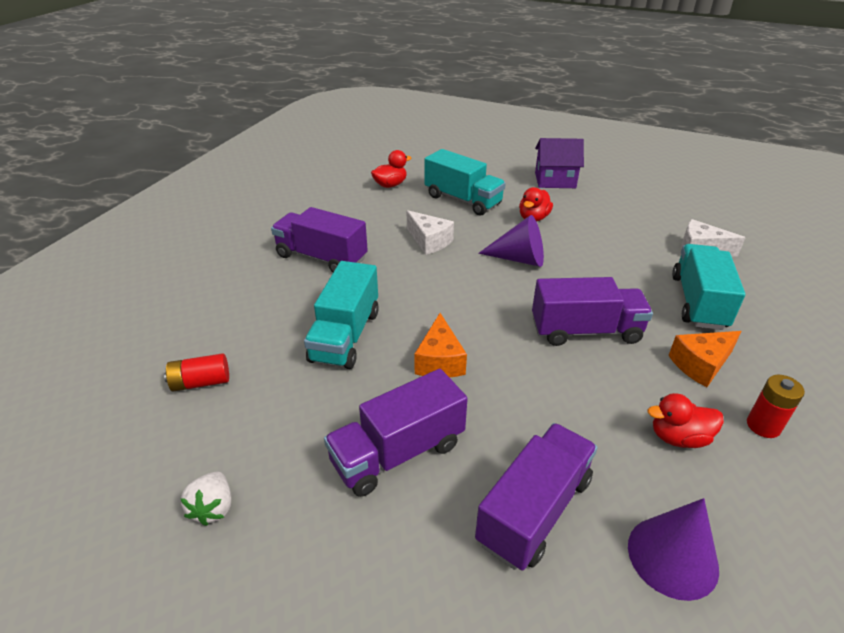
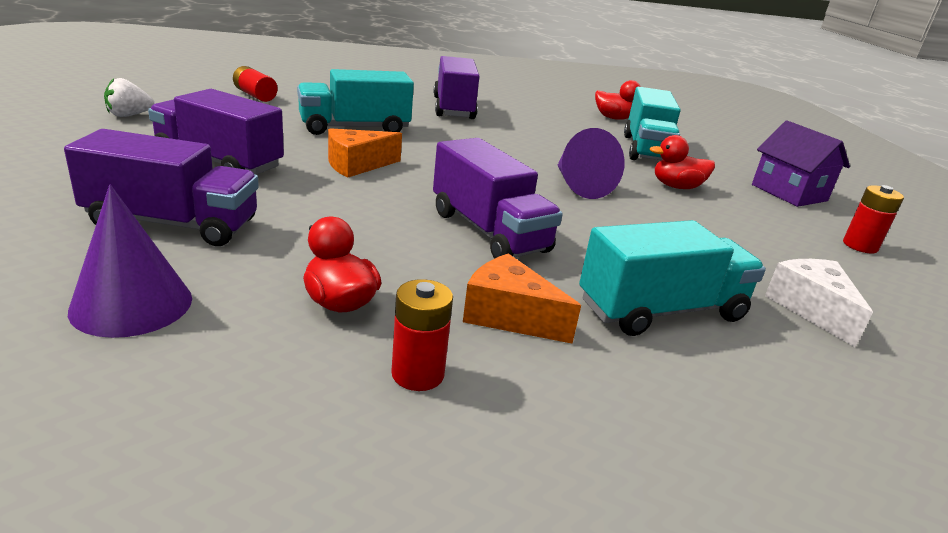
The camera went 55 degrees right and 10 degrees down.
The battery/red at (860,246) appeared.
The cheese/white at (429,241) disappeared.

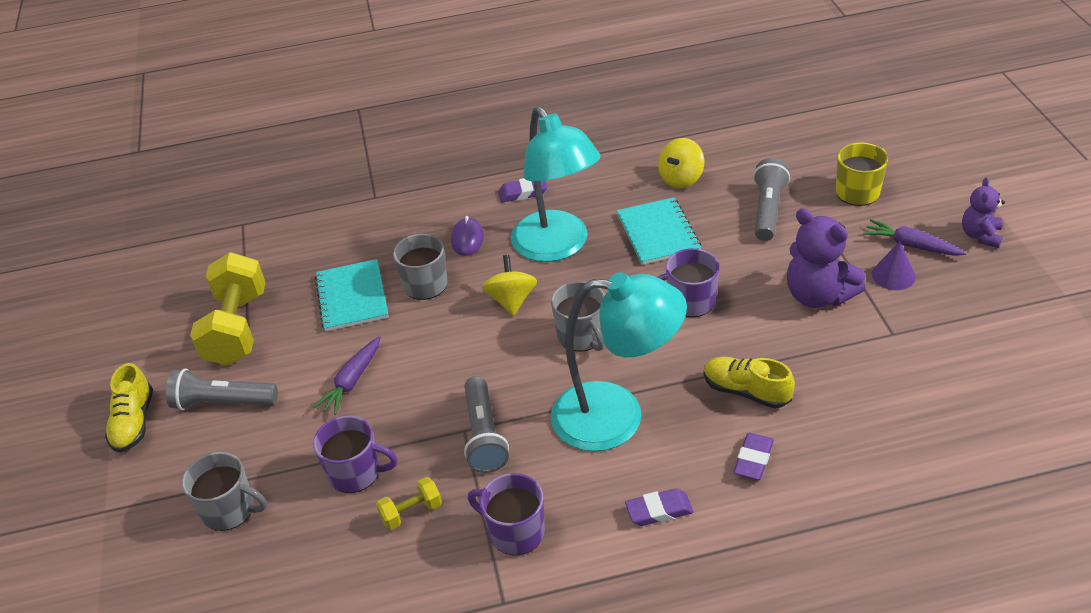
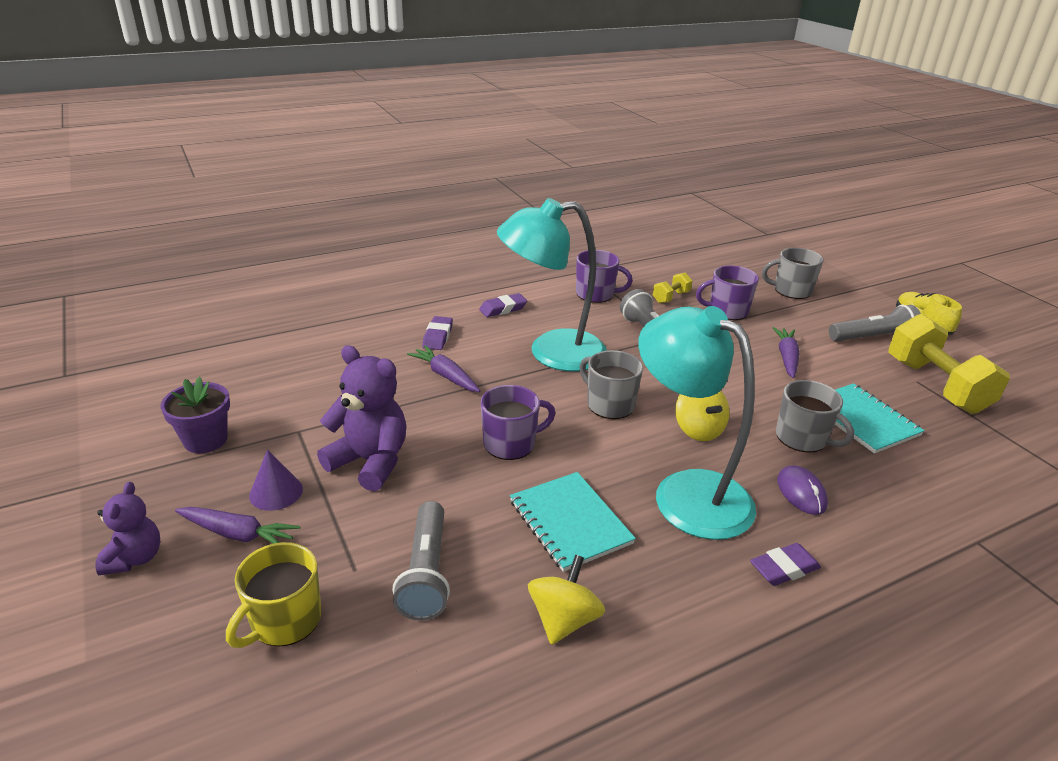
The camera went 160 degrees right and 10 degrees down.
The flower pot/purple at (205,440) appeared.
The shoe/yellow at (746,391) was replaced by the carrot/purple at (445,376).

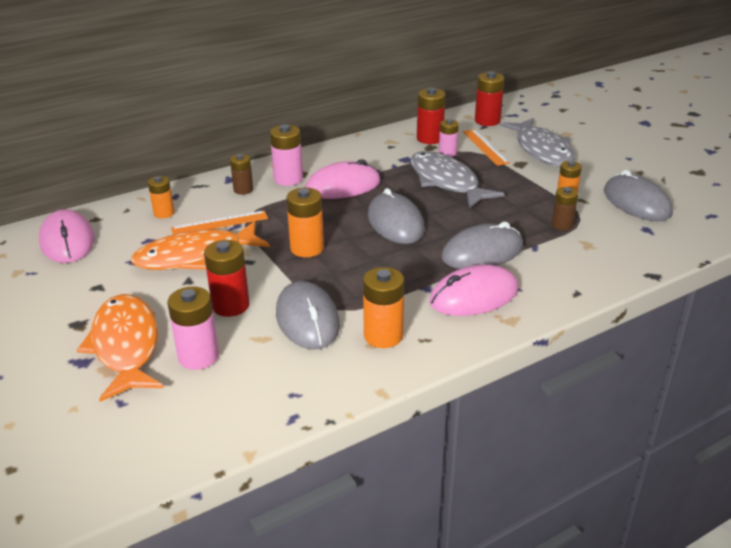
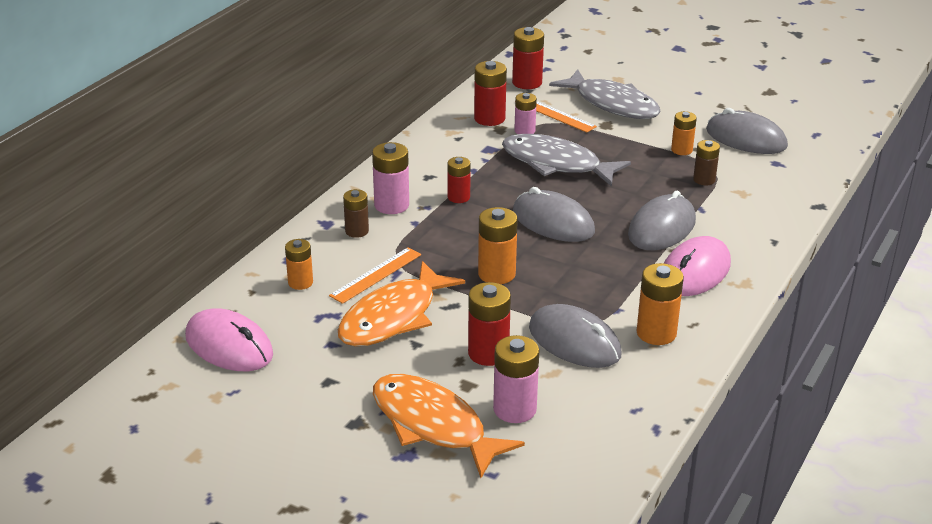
The camera went 30 degrees left and 0 degrees up.
The mouse/pink at (343,186) was replaced by the battery/red at (458,197).

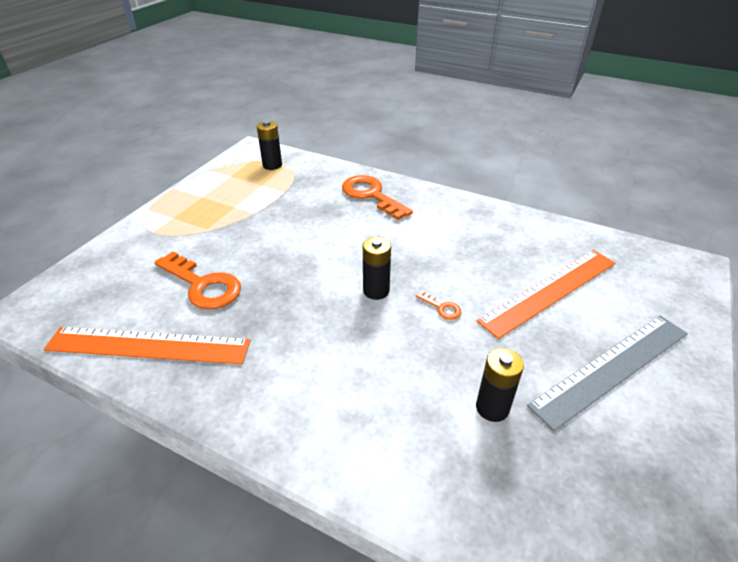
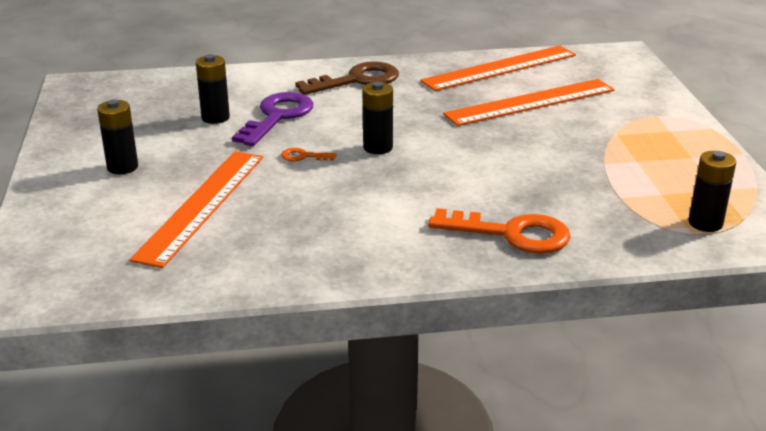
The camera went 145 degrees right and 10 degrees down.
The ruler/grey at (611,368) was replaced by the battery/black at (122,167).
The key/purple at (277,117) appeared.
The key/brown at (357,80) appeared.
The key/orange at (203,285) was replaced by the ruler/orange at (530,102).

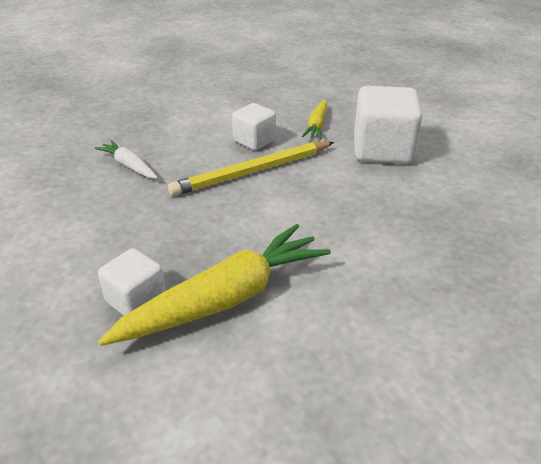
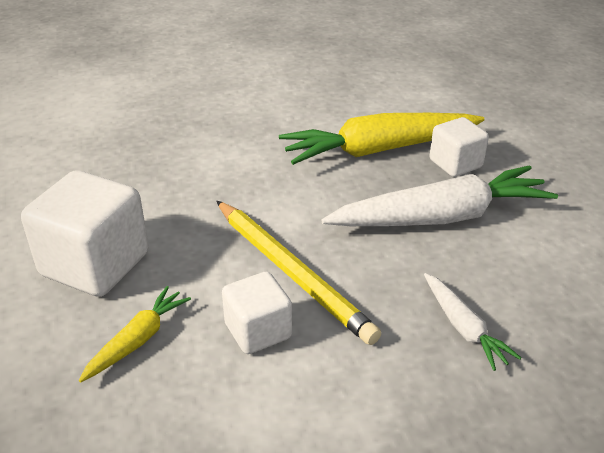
The camera went 160 degrees left and 0 degrees up.
The pencil/yellow at (252,171) turned 60 degrees clockwise.
The carrot/white at (441,217) appeared.

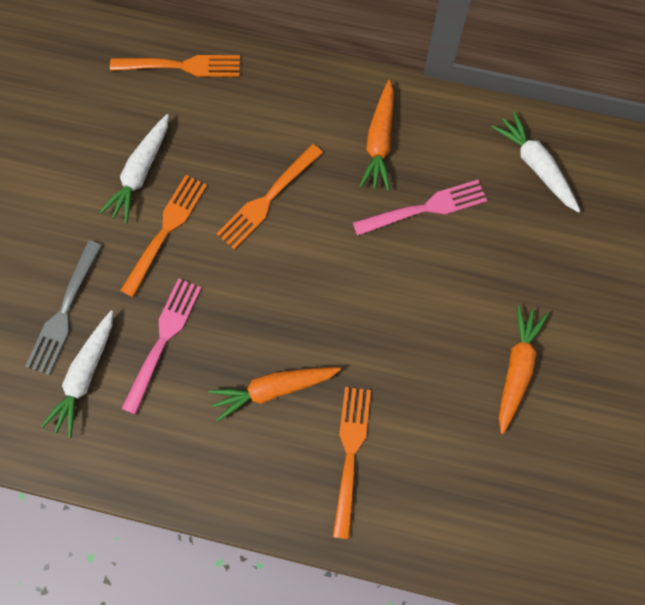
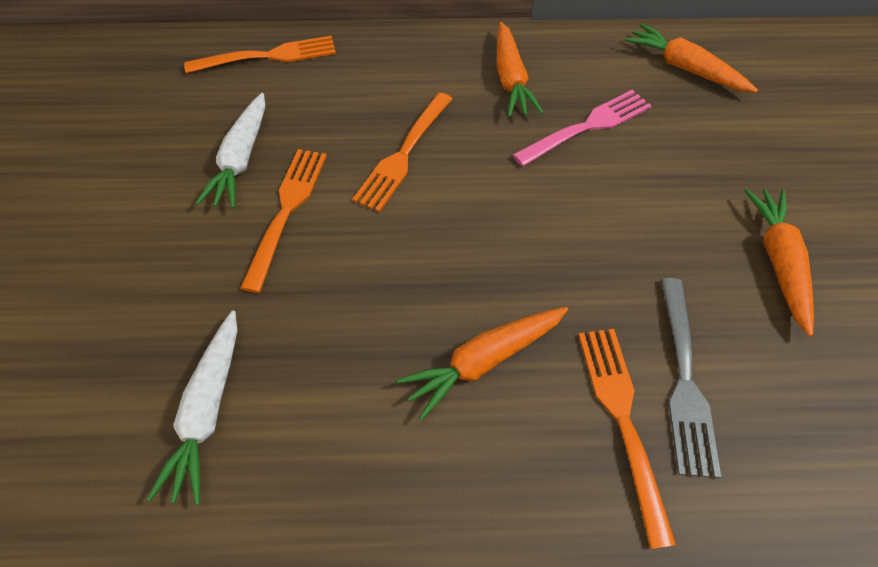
The camera went 15 degrees left and 15 degrees down.
The carrot/white at (535,166) became the carrot/orange at (684,68).
The fork/grey moved from (64,311) to (683,378).
The fork/pink at (163,341) disappeared.

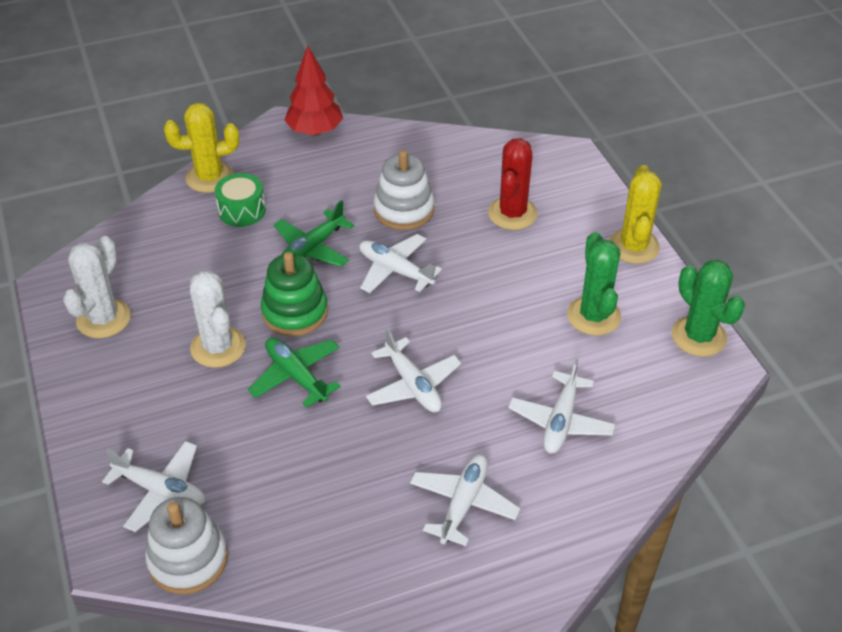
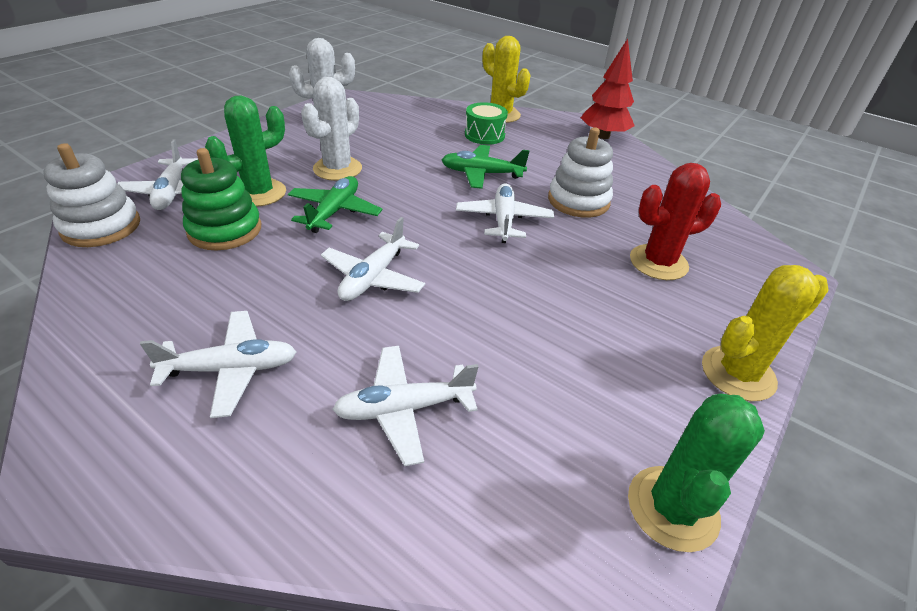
The camera went 55 degrees right and 5 degrees down.
The stacking toy/green moved from (295,312) to (225,230).
The cactus/green moved from (593,316) to (259,193).

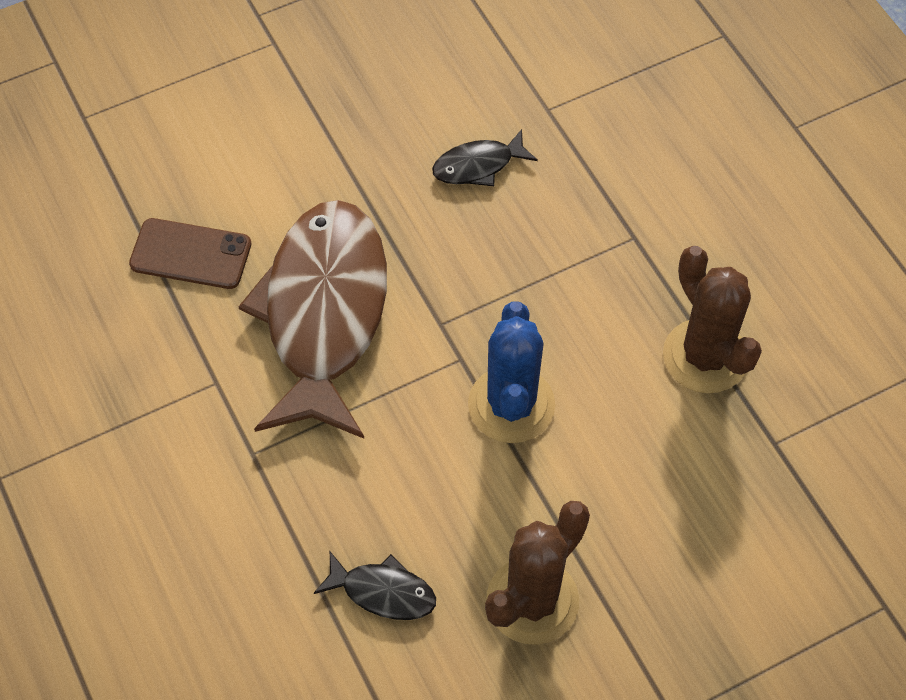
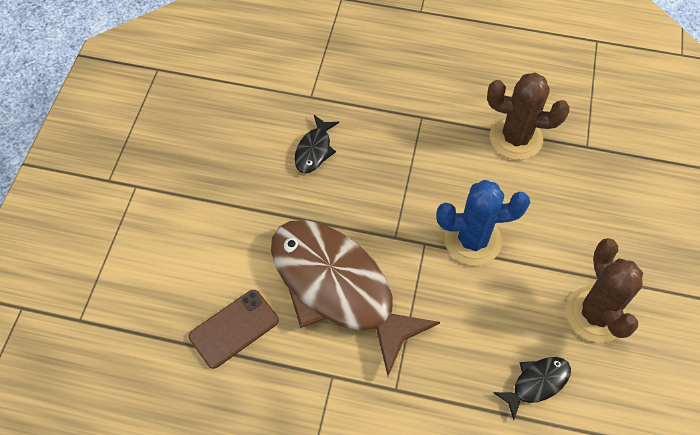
The camera went 50 degrees left and 0 degrees up.
The cactus/blue at (511,405) turned 45 degrees counterclockwise.

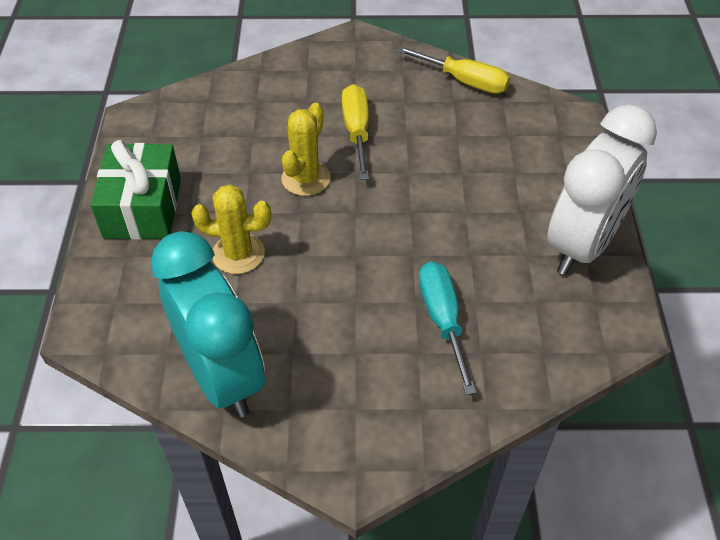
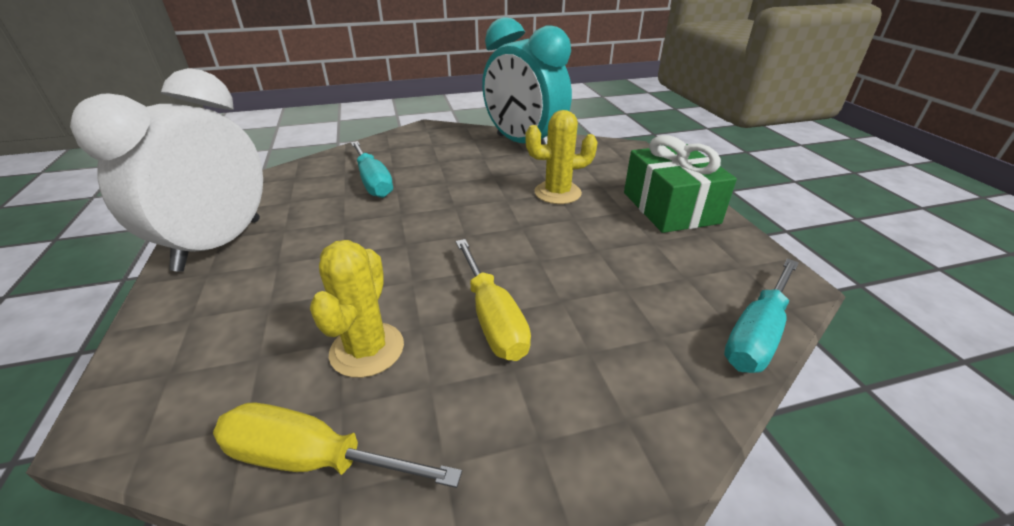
The camera went 165 degrees right and 15 degrees down.
The cactus/yellow moved from (306,178) to (367,349).
The screwdriver/turquoise at (756,334) appeared.

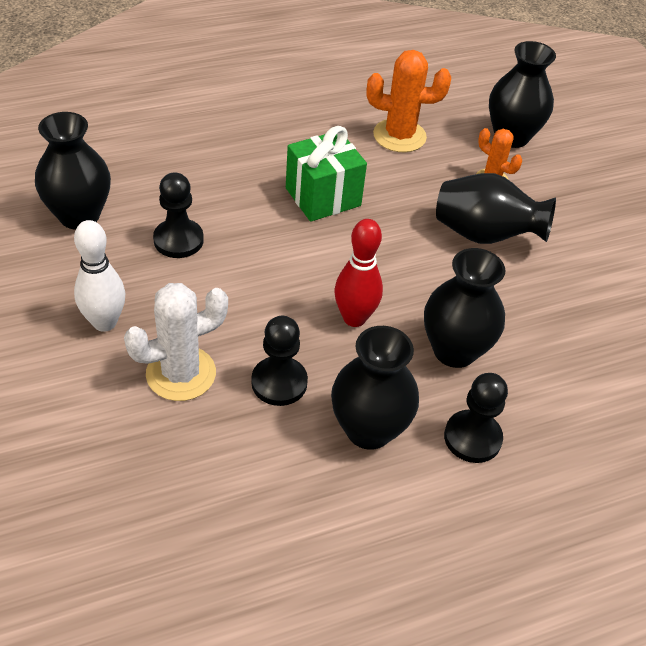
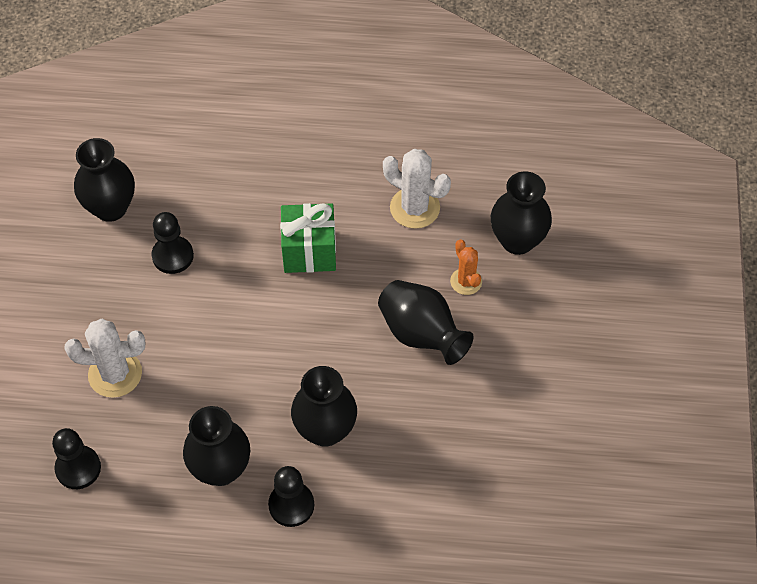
The camera went 30 degrees right and 10 degrees up.
The pawn/black moved from (279,382) to (78,468).
The cactus/orange at (399,136) became the cactus/white at (414,208).
The bowling pin/white at (104,322) disappeared.
The bowling pin/red at (354,318) disappeared.

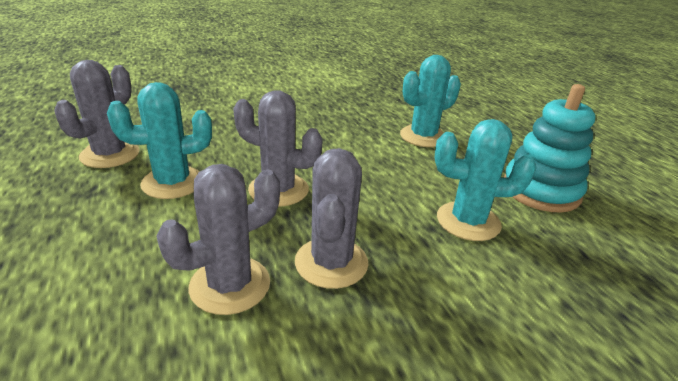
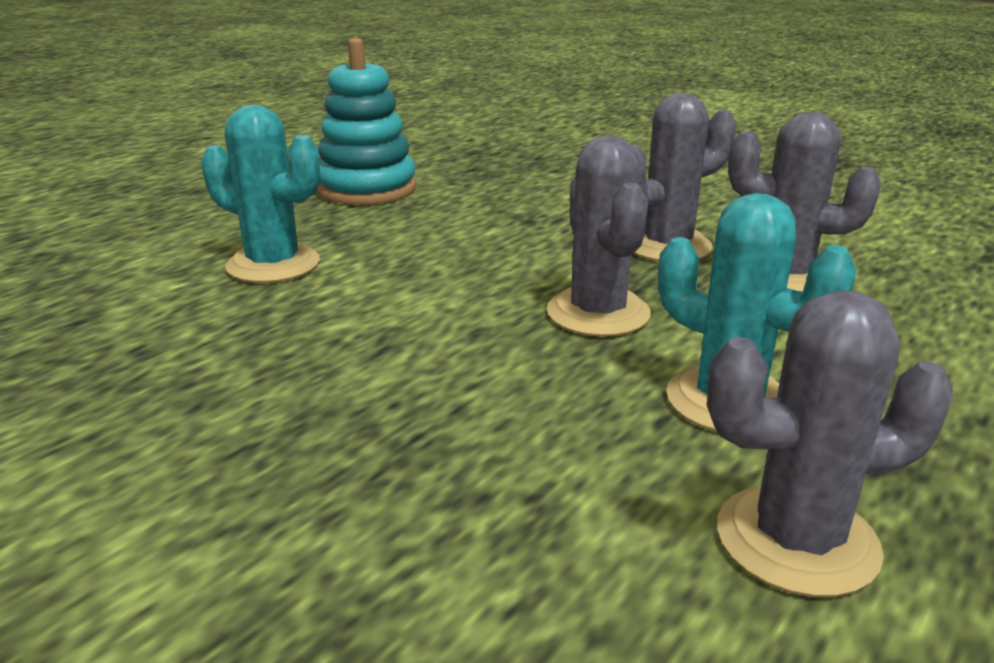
The camera went 120 degrees left and 5 degrees down.
The cactus/turquoise at (468,221) disappeared.

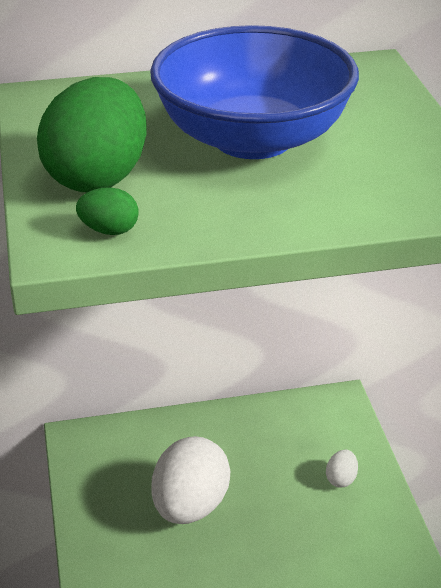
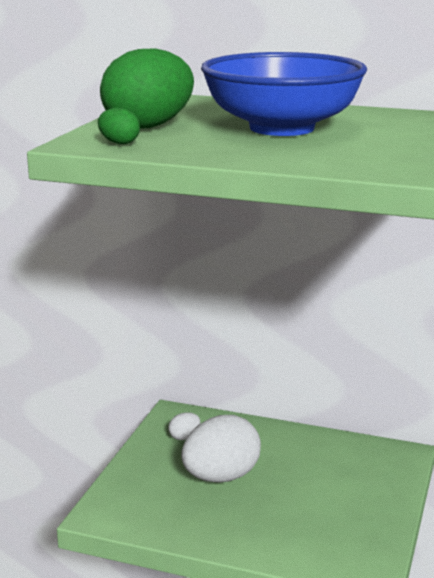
The camera went 30 degrees right and 15 degrees down.
The egg/white moved from (341,479) to (184,437).

